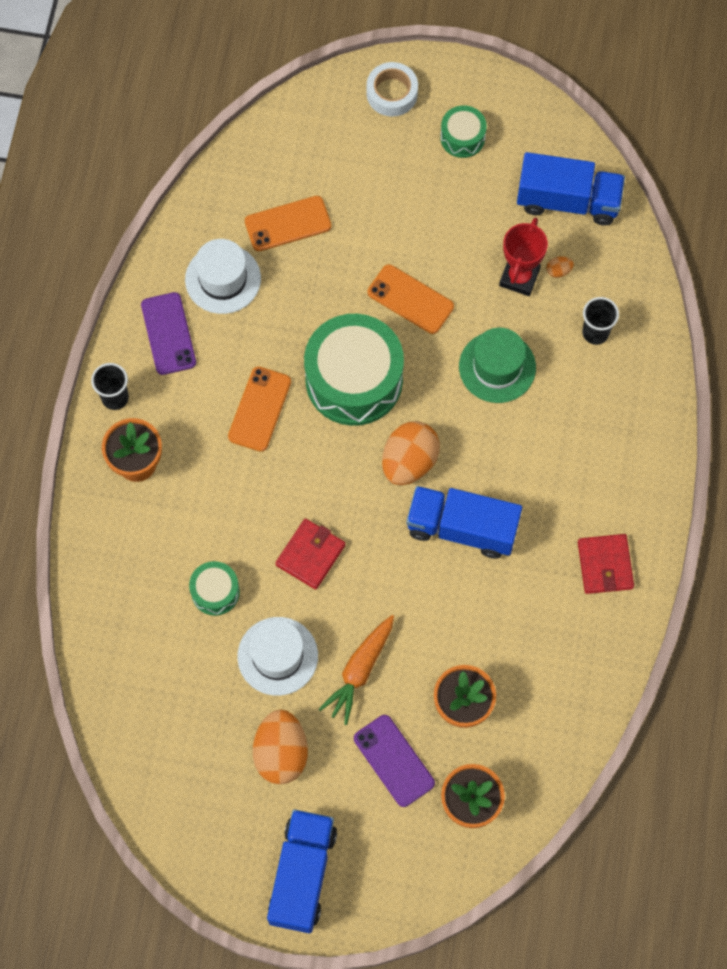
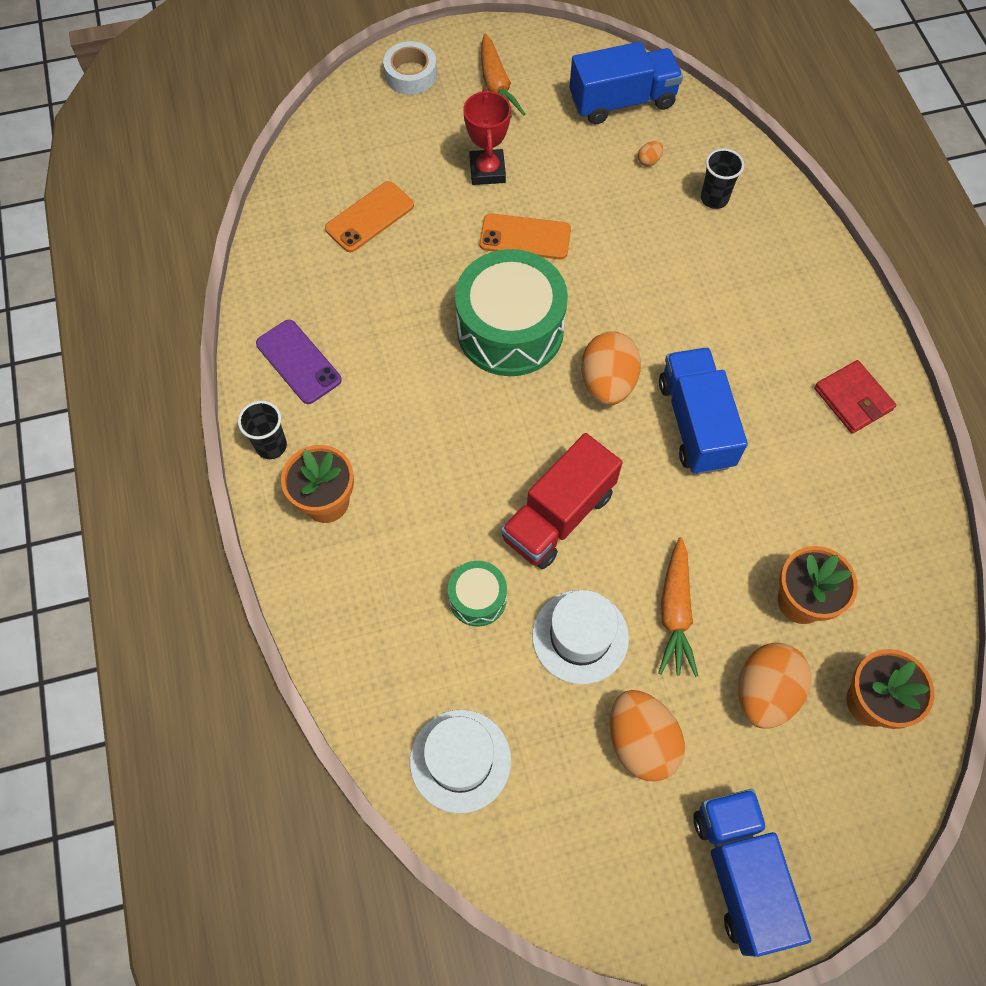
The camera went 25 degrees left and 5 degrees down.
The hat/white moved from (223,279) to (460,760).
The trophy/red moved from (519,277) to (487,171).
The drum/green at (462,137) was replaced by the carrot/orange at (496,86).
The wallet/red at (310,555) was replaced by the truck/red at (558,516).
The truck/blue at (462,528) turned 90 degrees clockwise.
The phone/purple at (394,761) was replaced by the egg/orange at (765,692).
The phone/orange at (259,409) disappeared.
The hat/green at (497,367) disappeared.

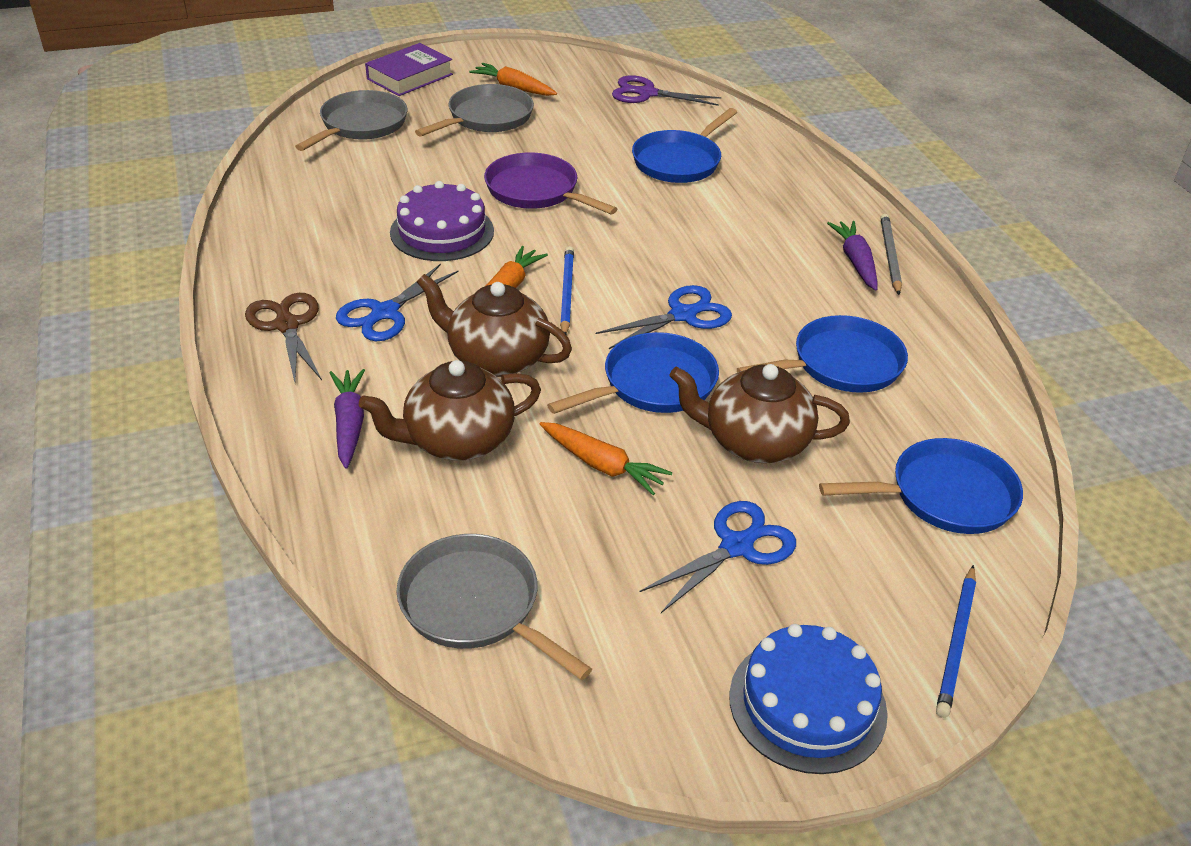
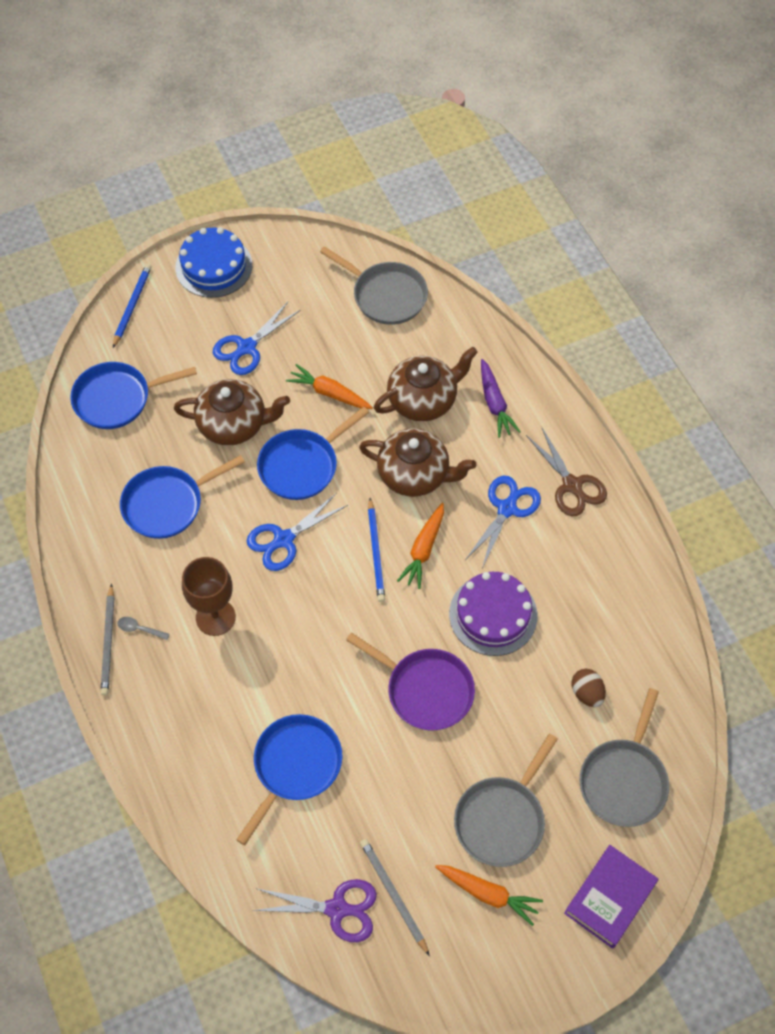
The camera went 175 degrees right and 20 degrees up.
The carrot/purple at (855,262) was replaced by the spoon/grey at (139,629).
The goblet/brown at (215,617) appeared.
The pencil/grey at (393,895) appeared.
The egg/brown at (587,693) appeared.

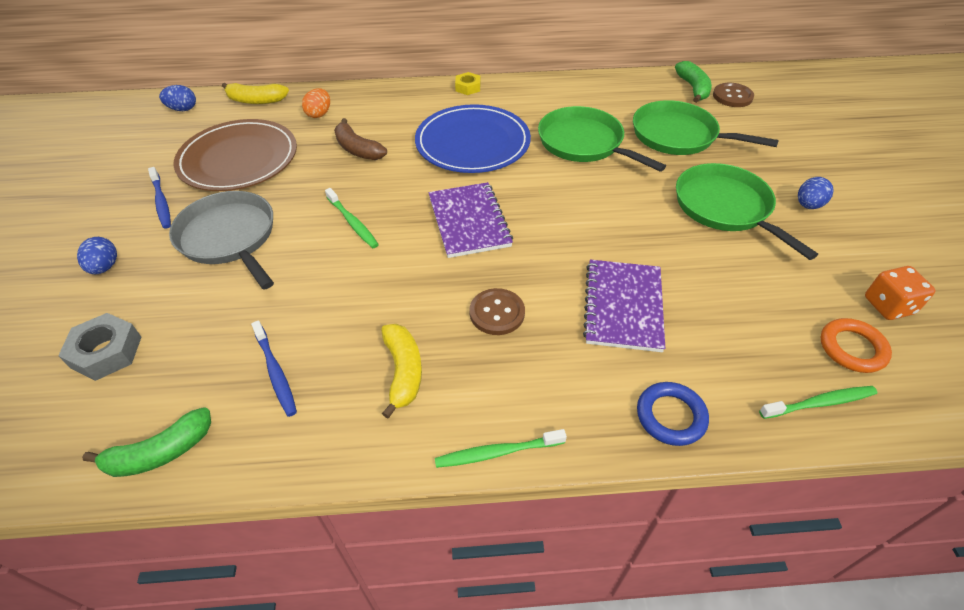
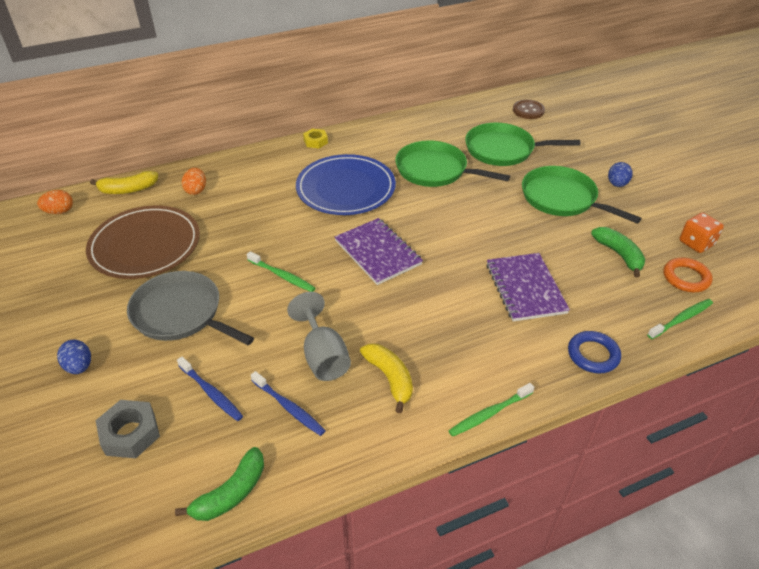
The camera went 20 degrees left and 5 degrees down.
The egg/blue at (183,109) became the egg/orange at (59,211).
The toothbrush/blue moved from (161,202) to (211,393).
The goblet/grey at (323,356) appeared.
The banana/green moved from (693,88) to (619,254).
The banana/brown at (357,149) disappeared.
The button/brown at (497,313) disappeared.

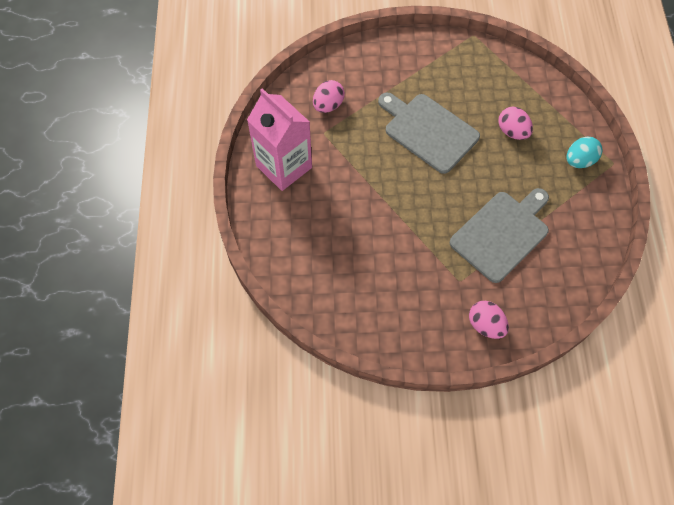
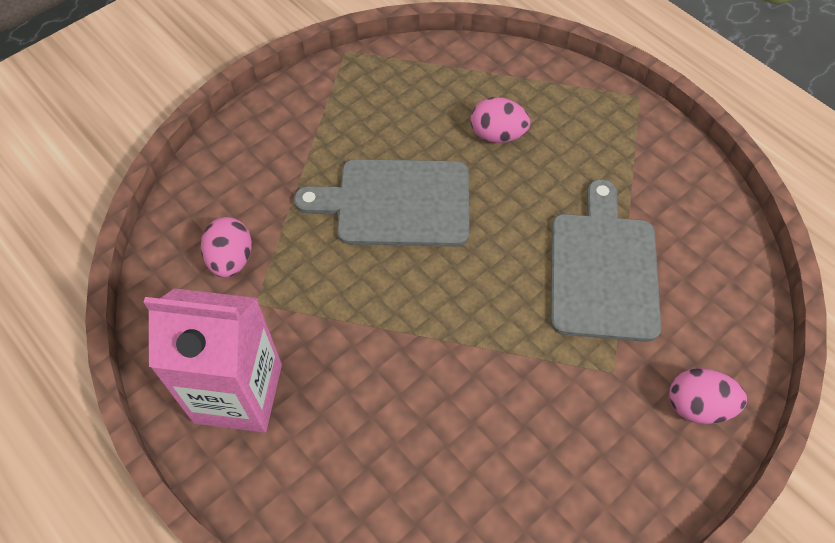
The camera went 40 degrees left and 5 degrees down.
The egg/turquoise at (579,160) disappeared.

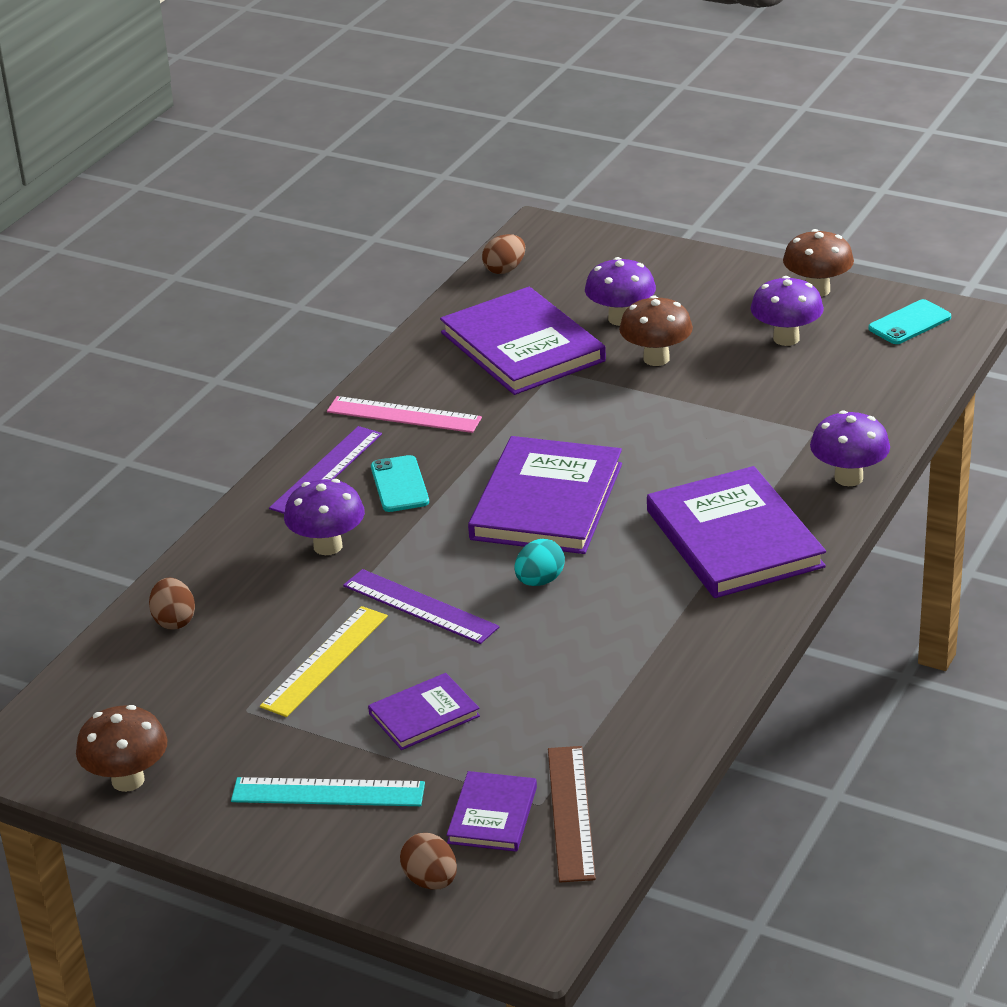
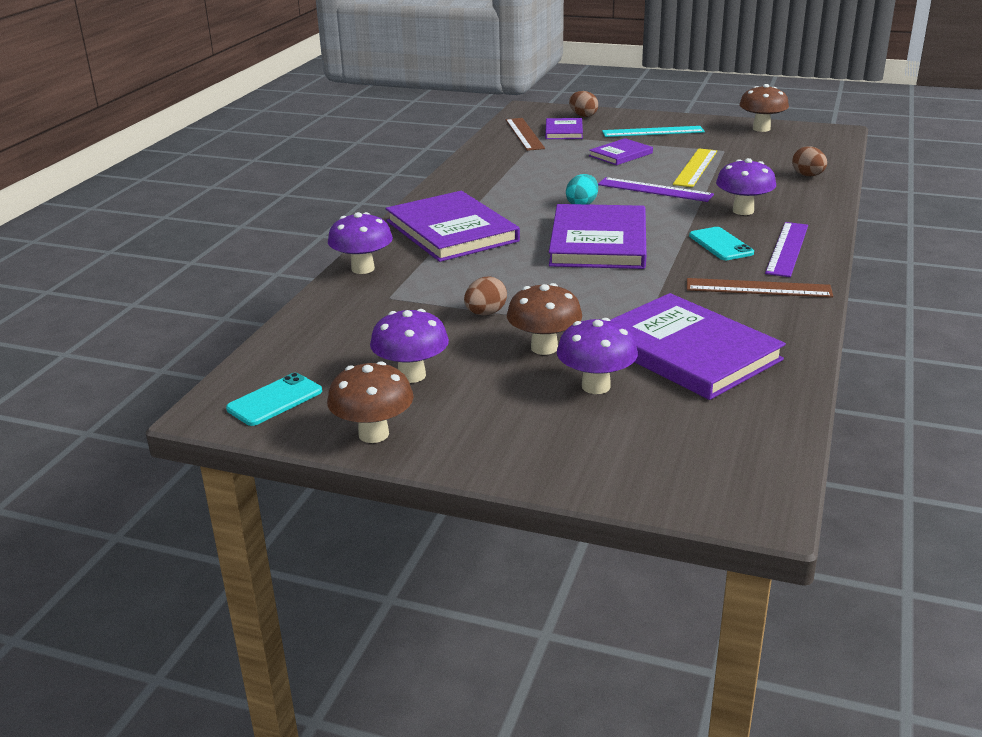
The camera went 170 degrees right and 5 degrees down.
The egg/brown moved from (505,269) to (485,313).
The ruler/pink at (403,415) became the ruler/brown at (758,288).

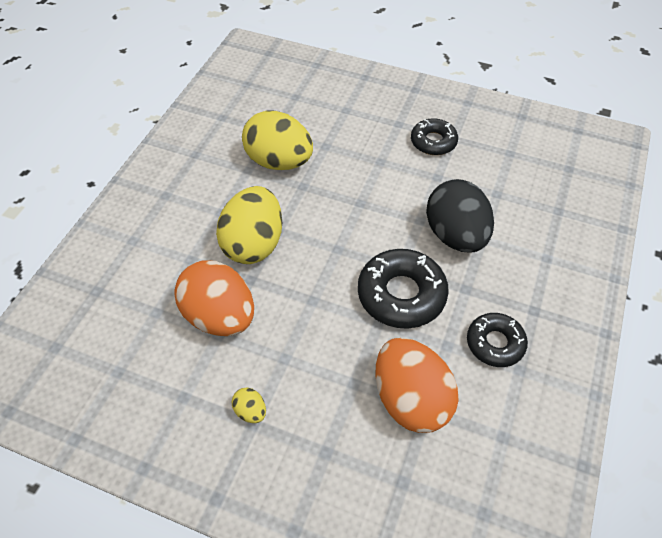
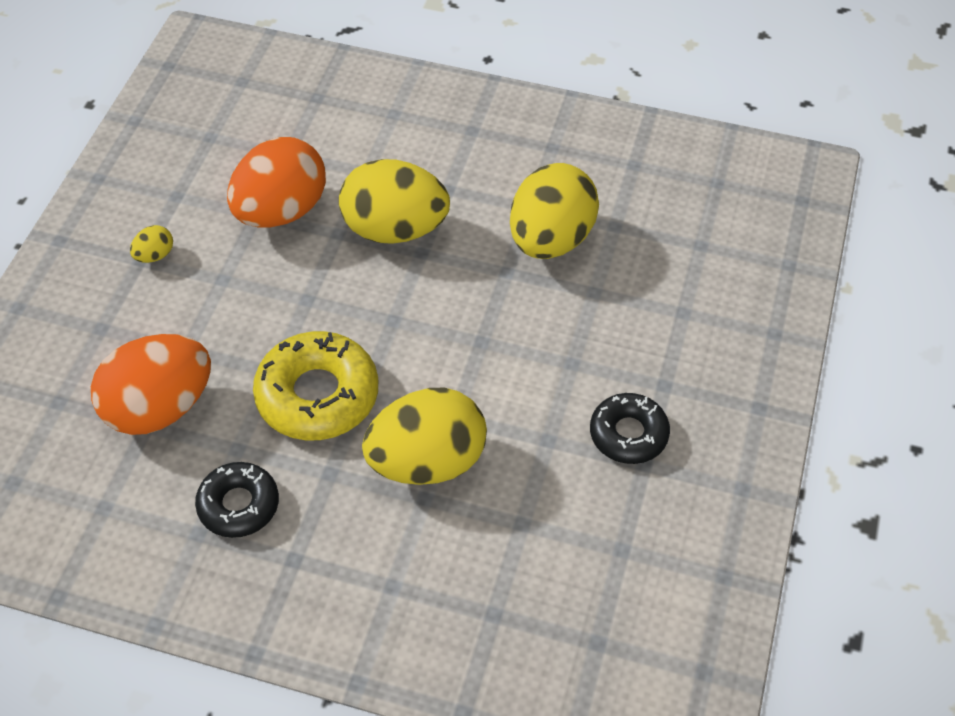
The camera went 85 degrees right and 0 degrees up.
The donut/black at (401,295) became the donut/yellow at (317,395).
The egg/black at (455,236) became the egg/yellow at (427,462).

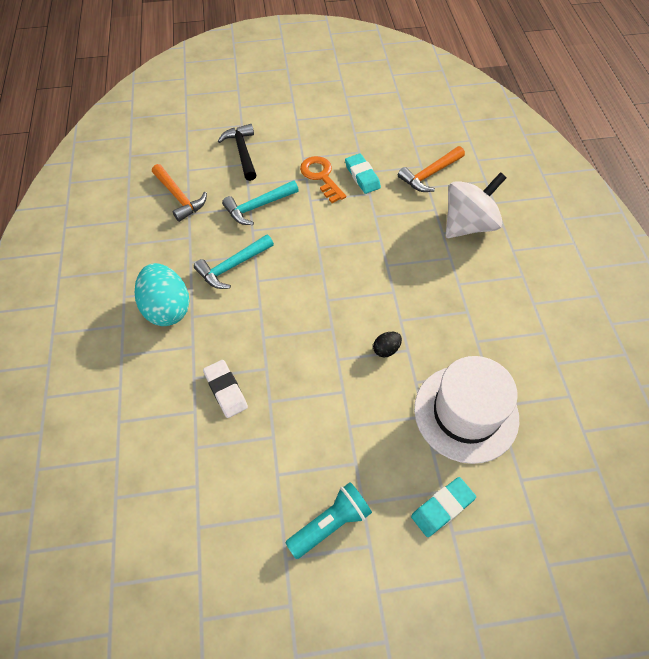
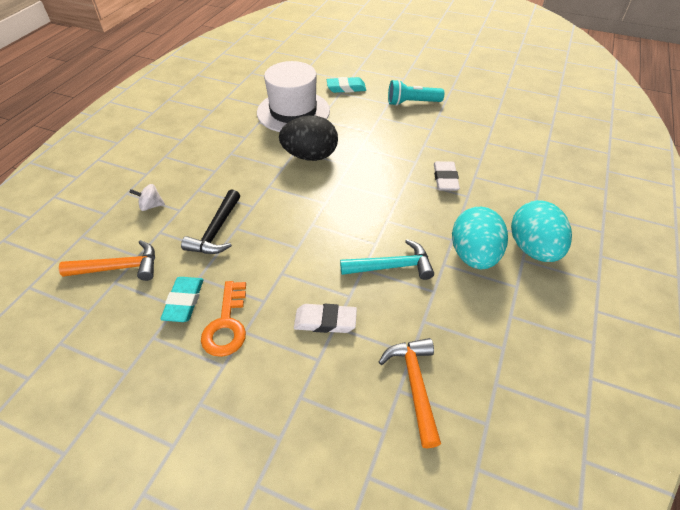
The camera went 150 degrees left and 10 degrees down.
The spinning top/white at (468,225) changed to 0.42 times the size.
The hammer/black moved from (242,152) to (216,231).
The egg/black at (386,349) changed to 2.24 times the size.
The hammer/turquoise at (258,206) was replaced by the eraser/white at (325,321).
The egg/turquoise at (533,249) appeared.

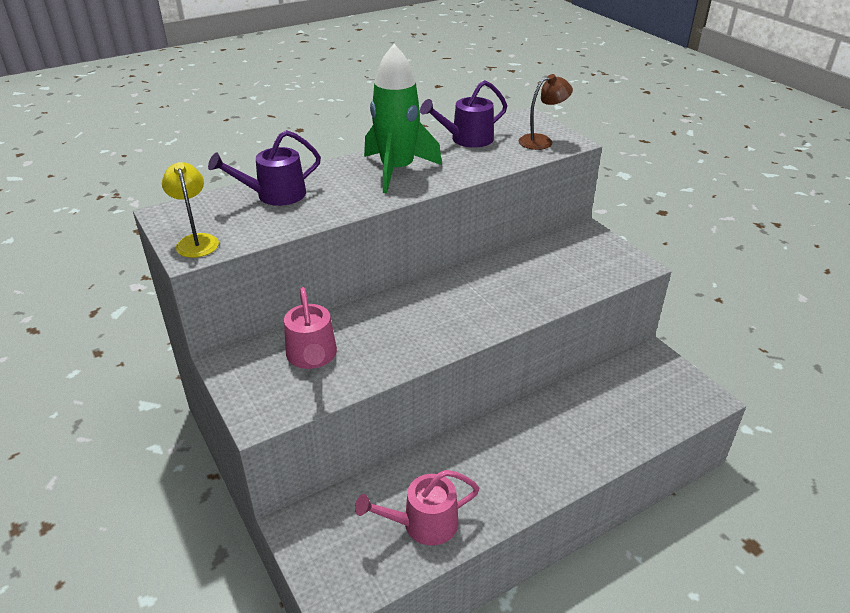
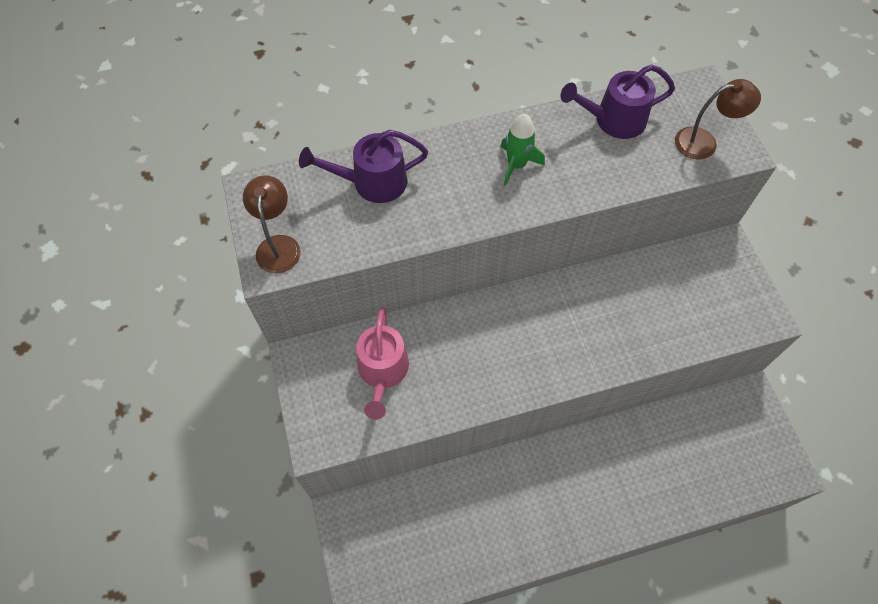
The camera went 15 degrees right and 25 degrees up.
The lamp/yellow at (196,241) became the lamp/brown at (278,245).
The rocket/green at (397,170) changed to 0.52 times the size.
The watering can/pink at (423,524) disappeared.

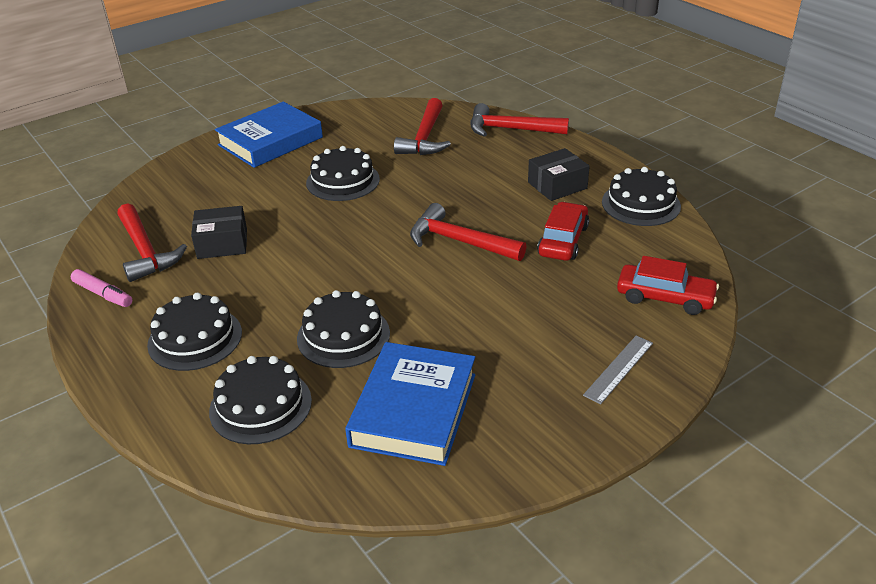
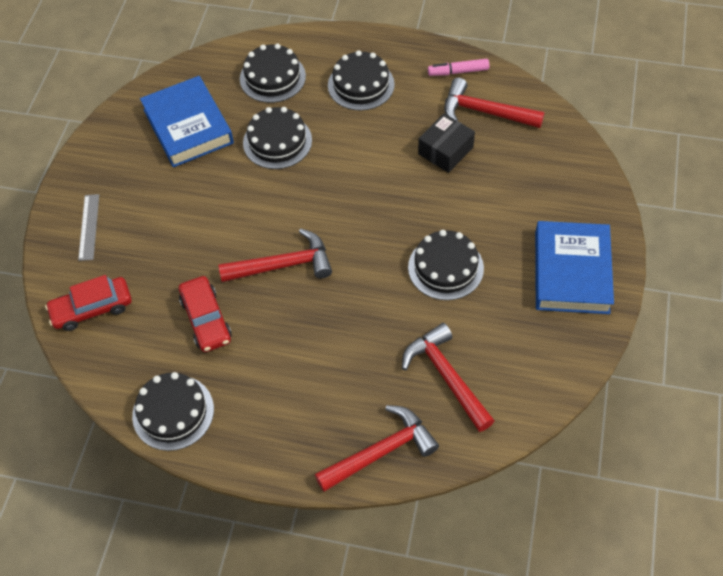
The camera went 140 degrees right and 20 degrees up.
The box/black at (557,185) disappeared.

